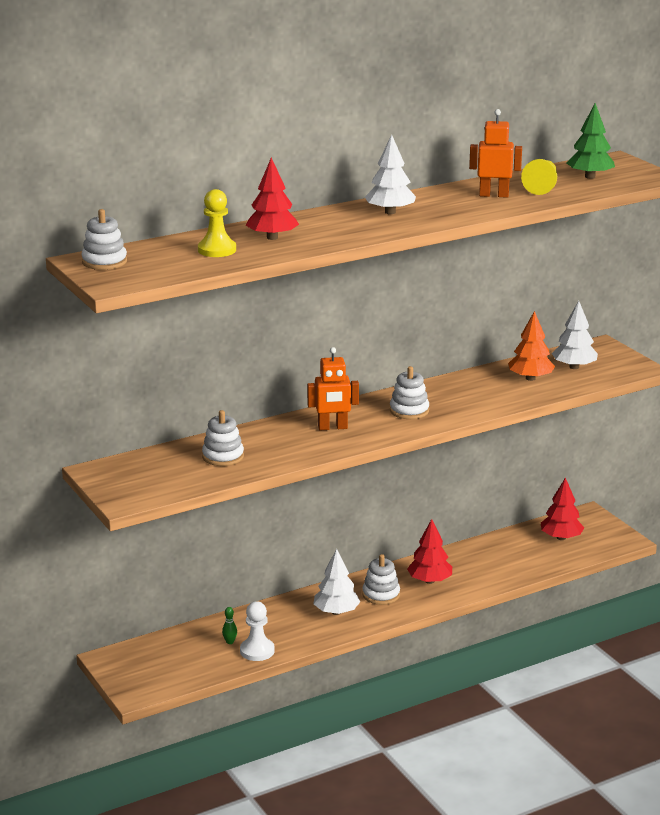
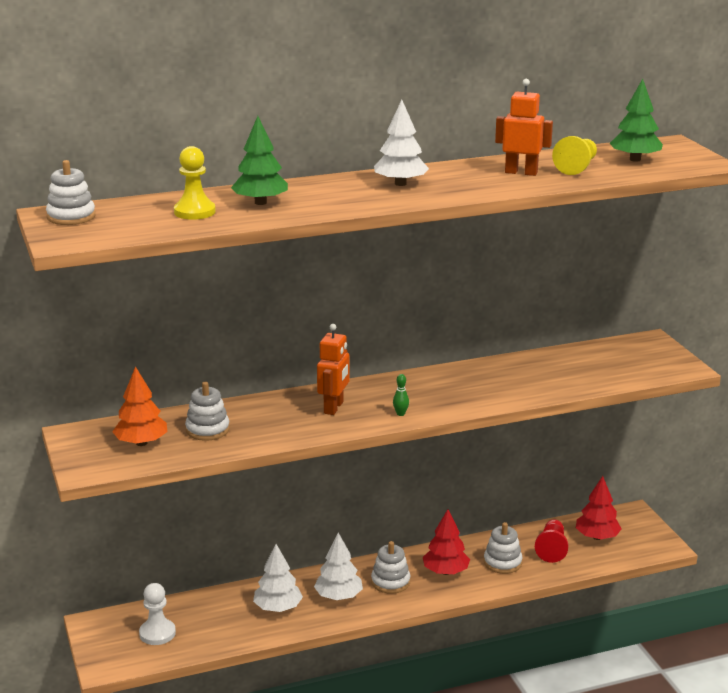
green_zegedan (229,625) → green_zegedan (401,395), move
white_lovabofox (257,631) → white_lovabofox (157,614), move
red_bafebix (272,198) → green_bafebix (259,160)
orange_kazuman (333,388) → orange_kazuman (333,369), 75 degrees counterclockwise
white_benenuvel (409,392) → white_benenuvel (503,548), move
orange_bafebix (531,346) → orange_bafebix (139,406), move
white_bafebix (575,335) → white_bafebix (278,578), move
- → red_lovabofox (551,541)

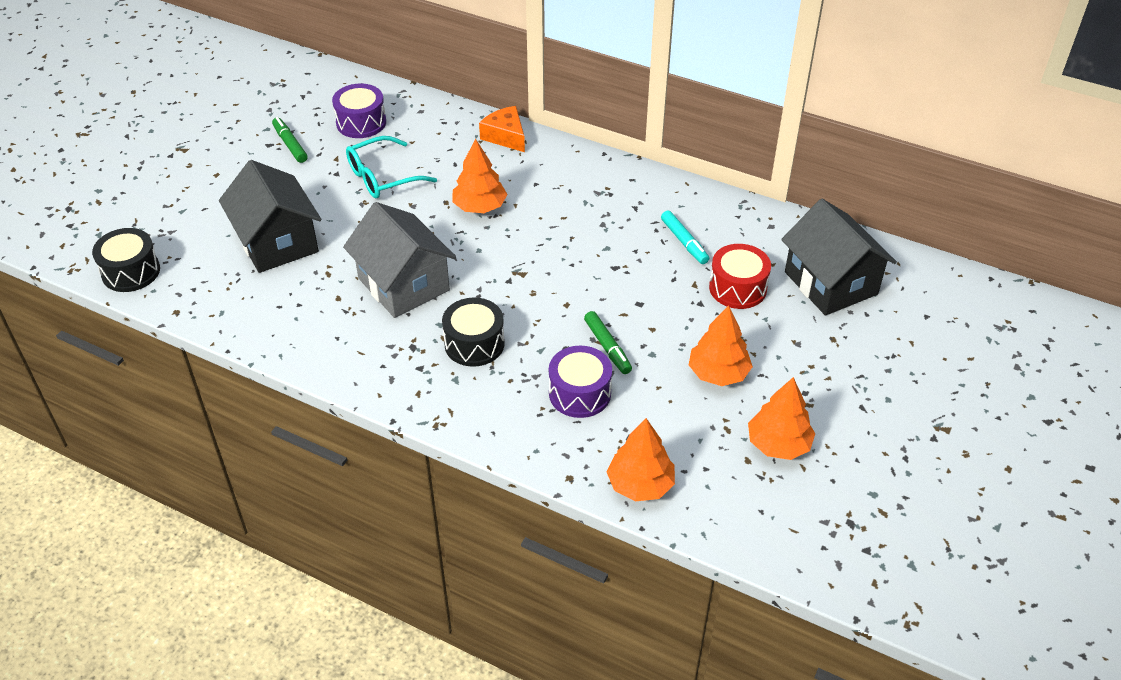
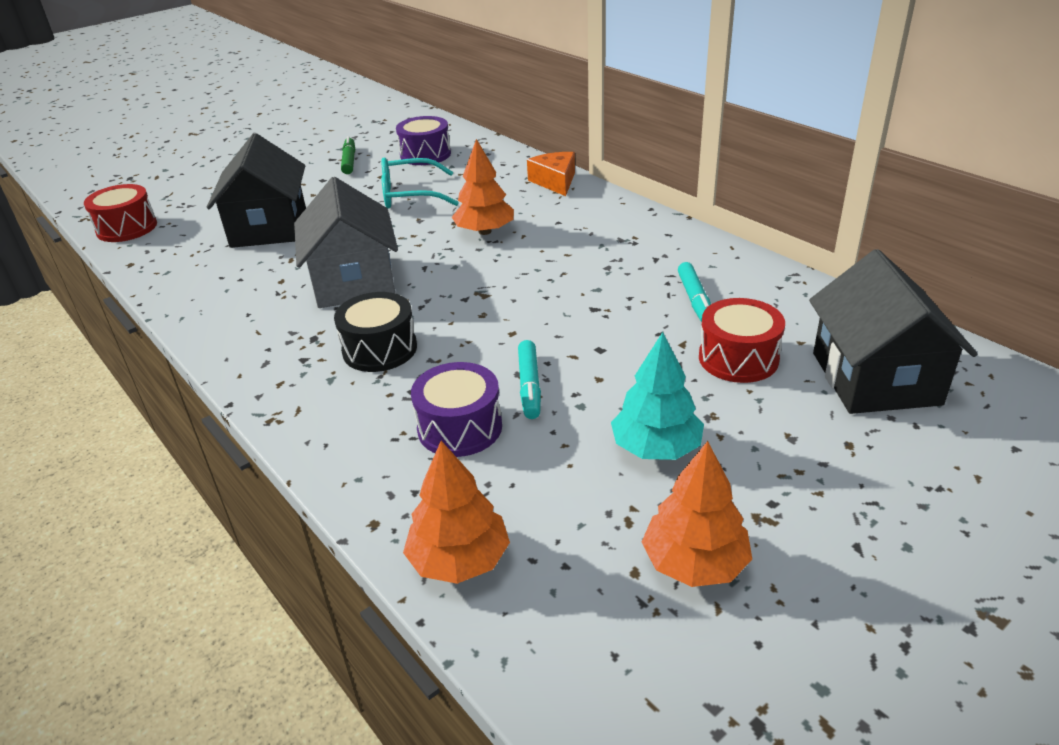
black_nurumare (126,260) → red_nurumare (120,213)
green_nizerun (608,342) → turquoise_nizerun (529,379)
orange_bafebix (721,345) → turquoise_bafebix (657,396)

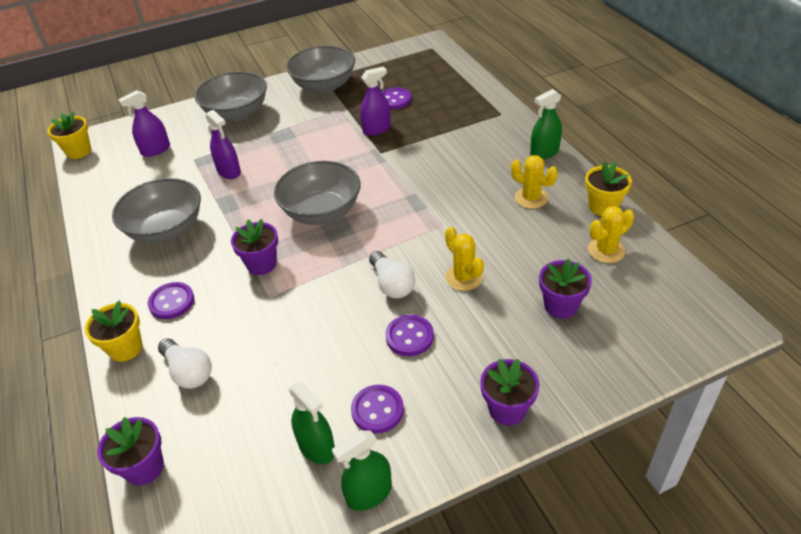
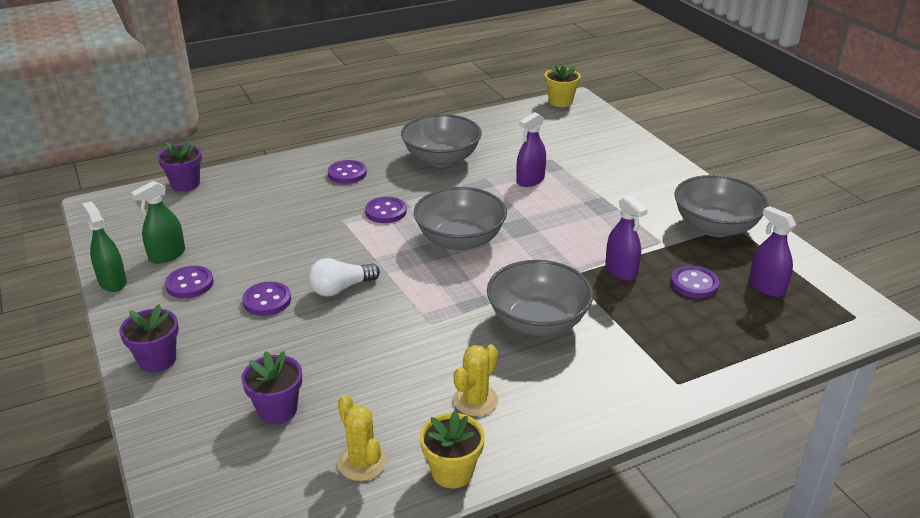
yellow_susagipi (113,331) → -
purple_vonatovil (144,123) → purple_vonatovil (772,251), move
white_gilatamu (185,363) → -
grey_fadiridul (231,96) → grey_fadiridul (540,298), move
purple_susagipi (254,247) → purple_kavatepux (386,210)
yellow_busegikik (464,259) → -
green_vonatovil (546,124) → -

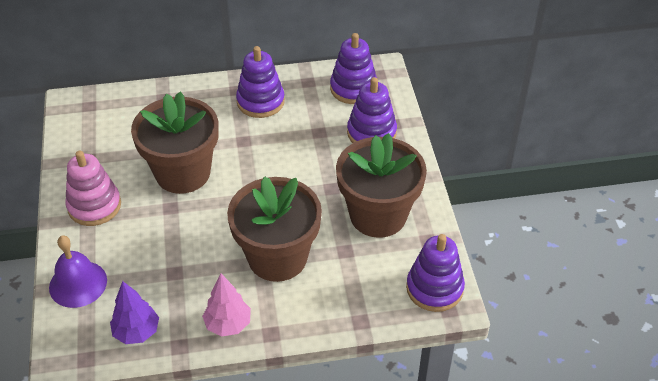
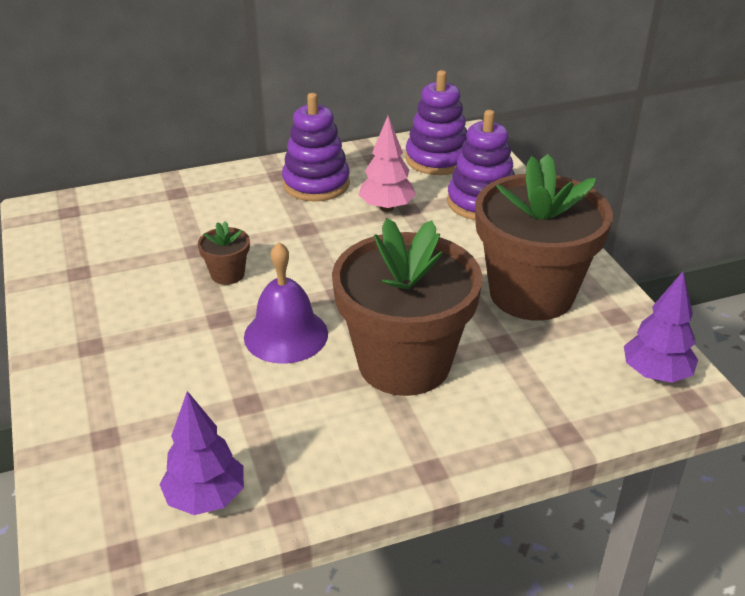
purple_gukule (78,271) → purple_gukule (286,302), move
pink_benenuvel (93,188) → -
brown_susagipi (174,142) → brown_susagipi (224,253), x0.41
pink_bafebix (226,305) → pink_bafebix (387,164), move
purple_benenuvel (435,273) → purple_bafebix (661,327)

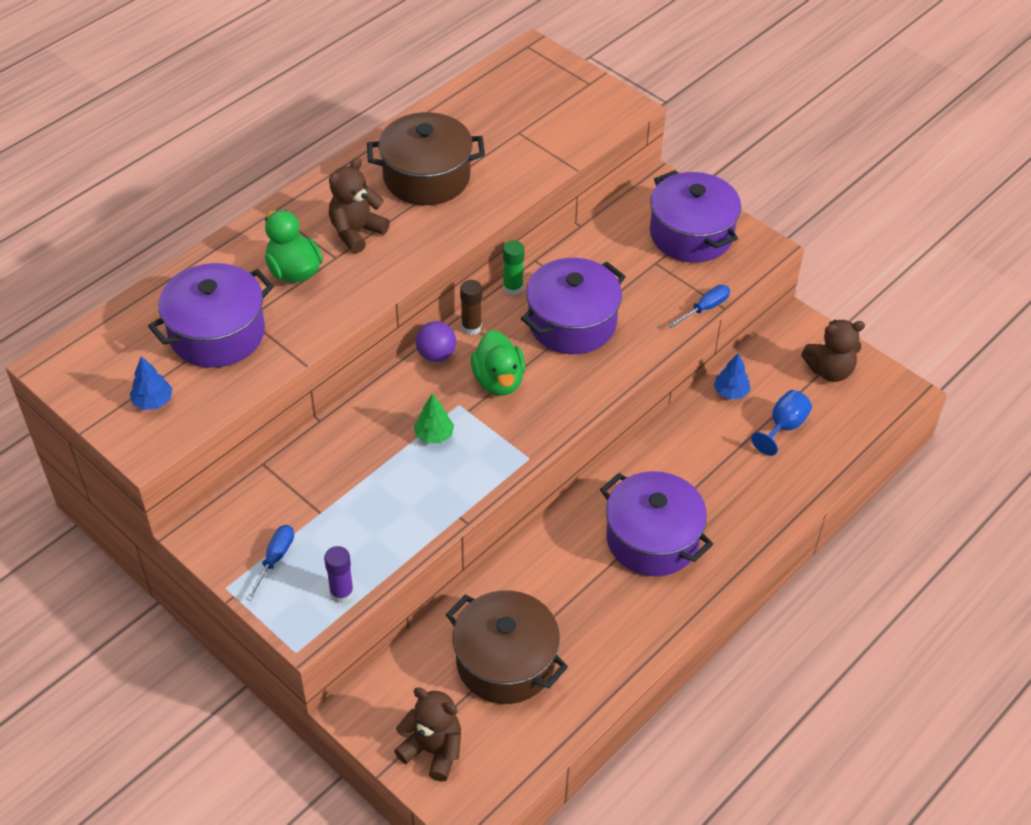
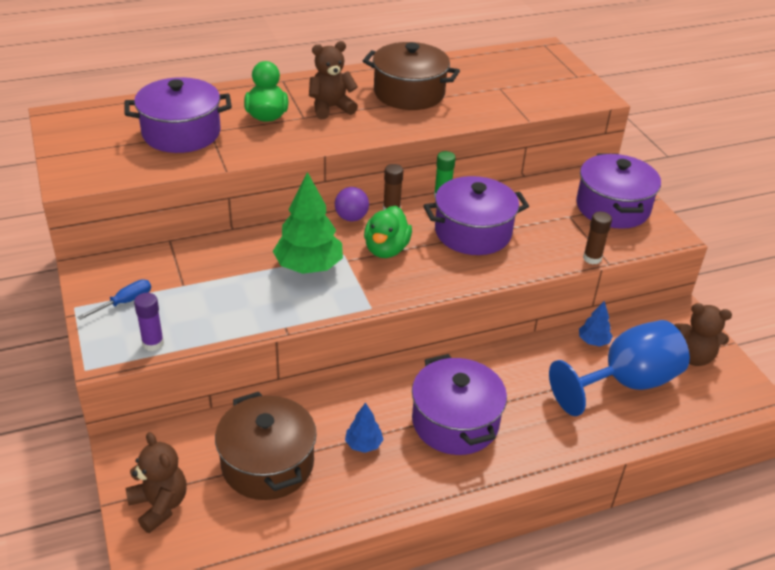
blue_bafebix (151,383) → blue_bafebix (364,427), move
green_bafebix (434,418) → green_bafebix (308,223), x1.99
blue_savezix (699,306) → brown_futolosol (597,237)
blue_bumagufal (781,423) → blue_bumagufal (619,368), x2.00

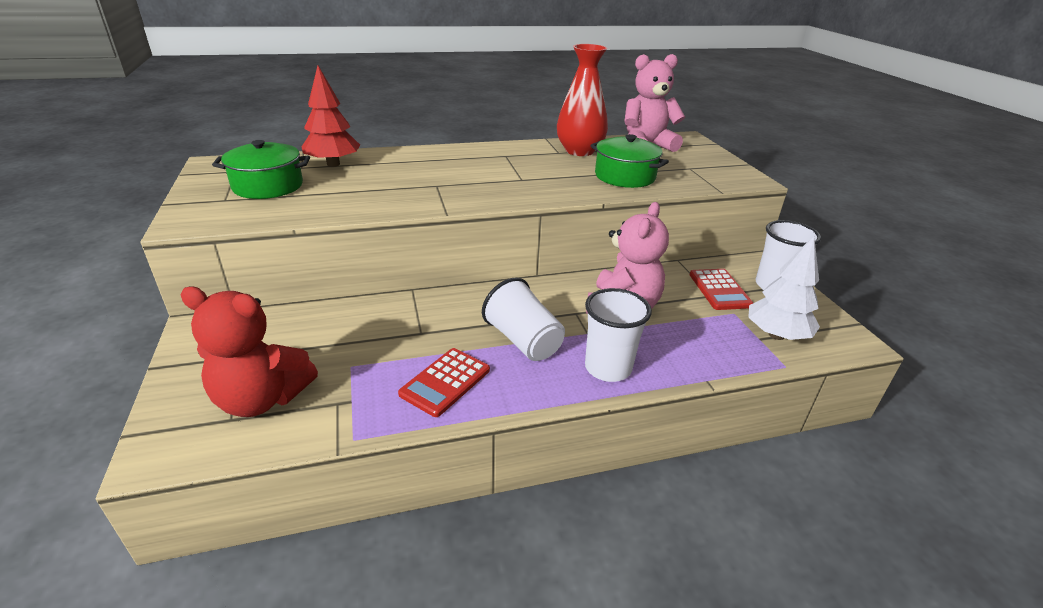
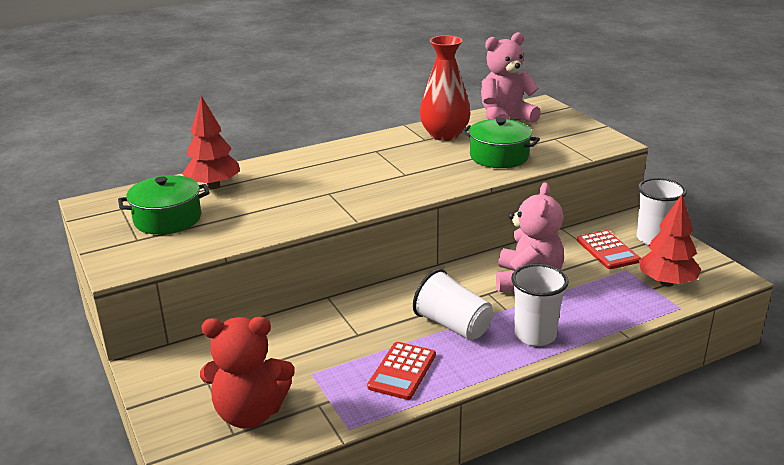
white_bafebix (784,288) → red_bafebix (670,240)

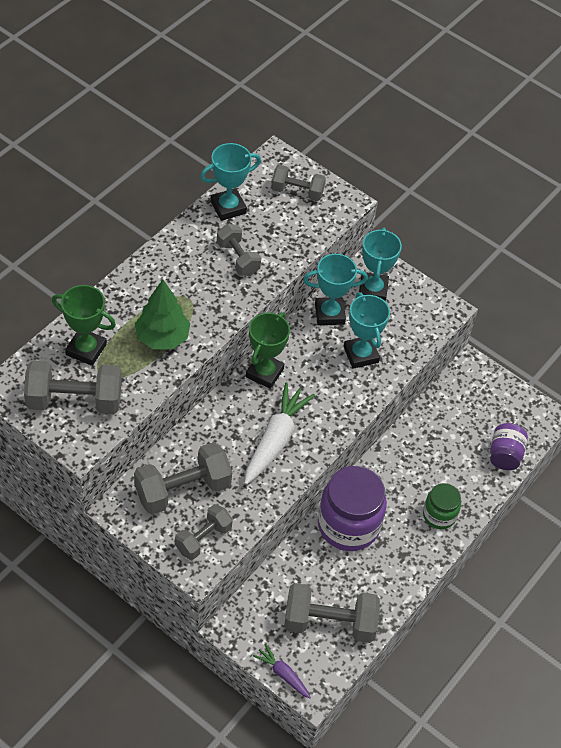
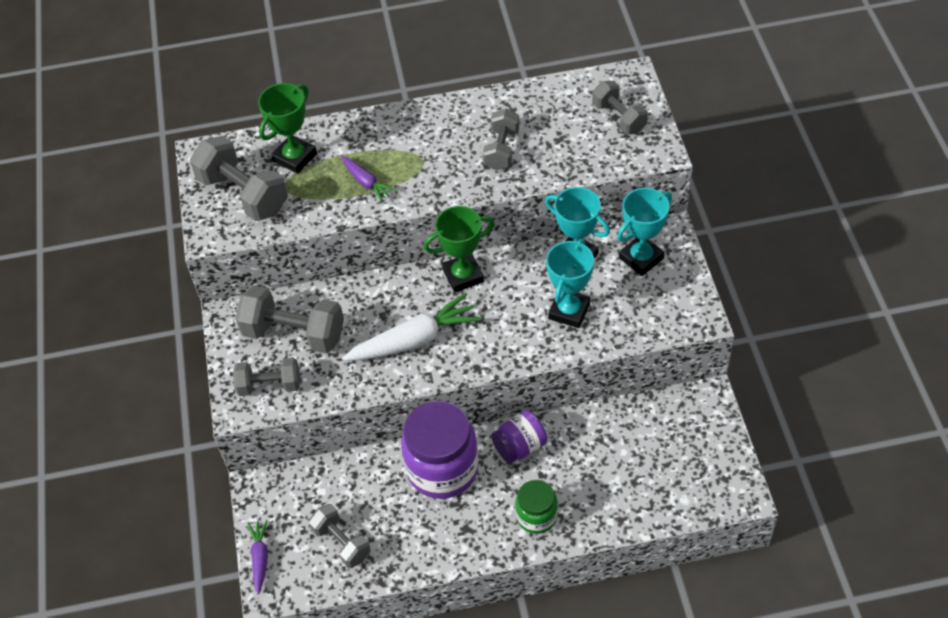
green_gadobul (84,325) → green_gadobul (287,128), 60 degrees clockwise
green_bafebix (162,314) → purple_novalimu (368,179)
turquoise_gadobul (230,182) → -
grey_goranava (332,613) → grey_goranava (340,536), x0.62
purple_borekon (509,446) → purple_borekon (519,436), move

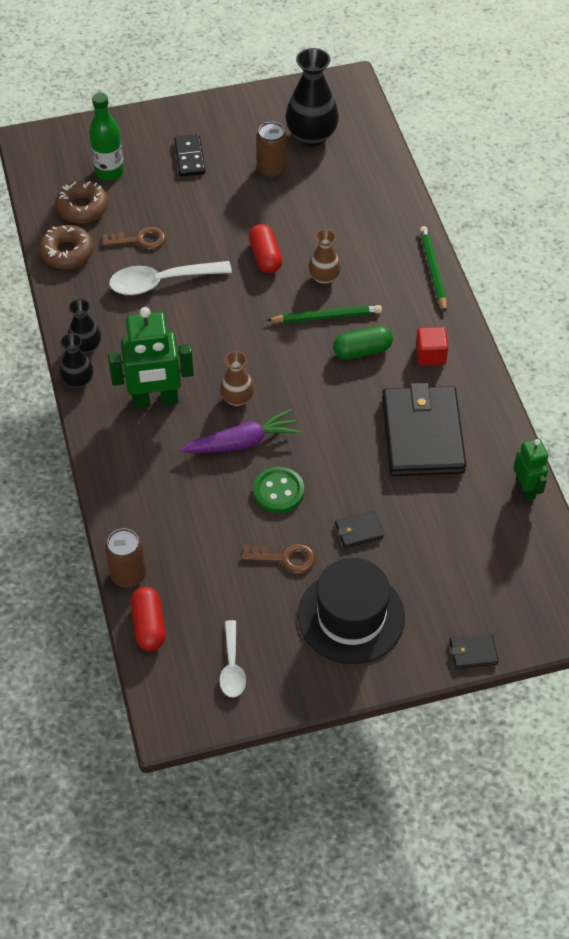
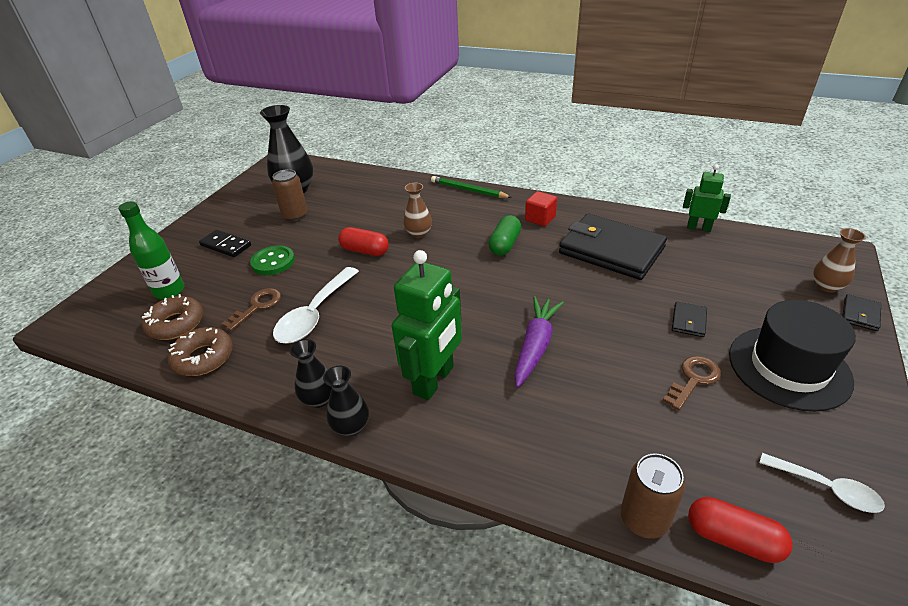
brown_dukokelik (237,378) → brown_dukokelik (839,260), move
green_kavatepux (278,490) → green_kavatepux (272,260), move
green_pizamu (324,314) → -

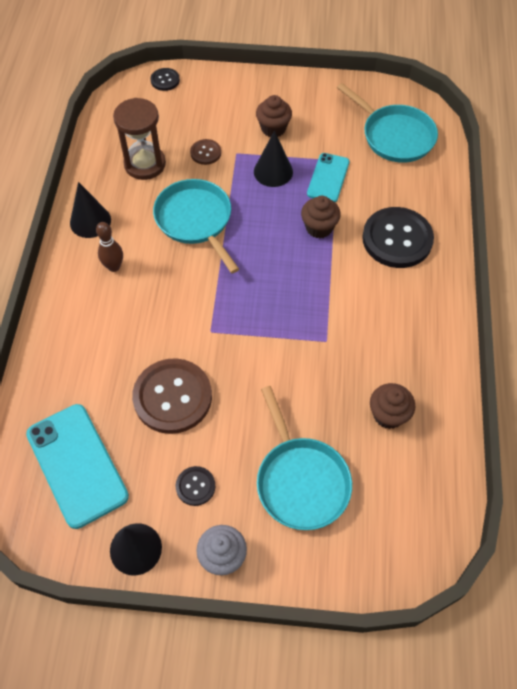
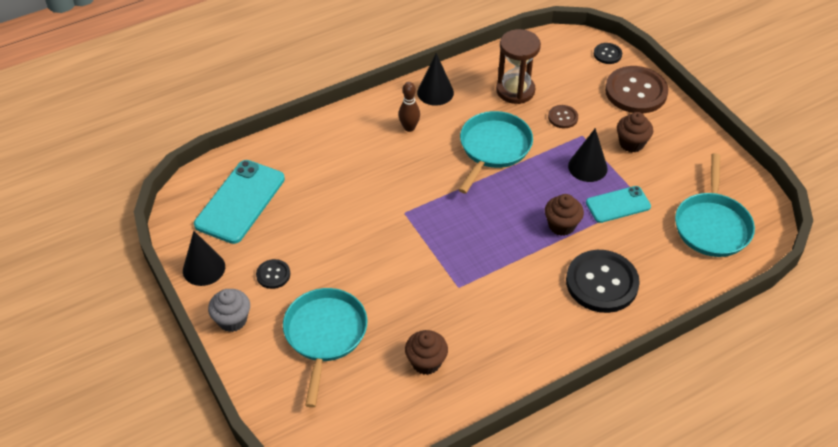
brown_kavatepux (172,396) → brown_kavatepux (636,90), move
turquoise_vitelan (304,458) → turquoise_vitelan (325,348), 150 degrees clockwise

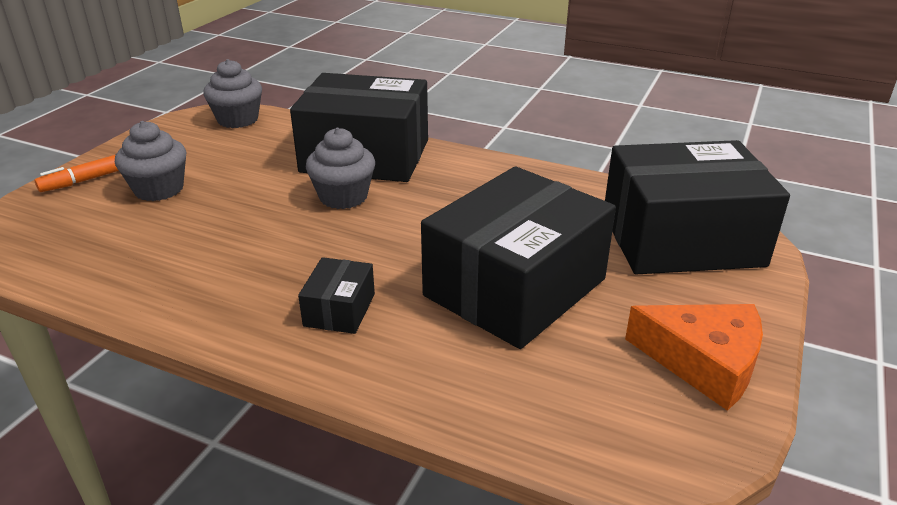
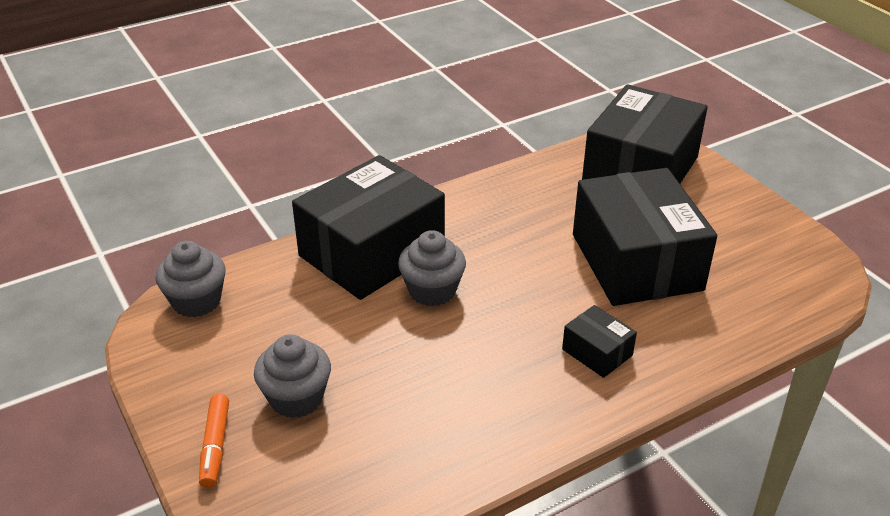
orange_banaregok (694,357) → -

